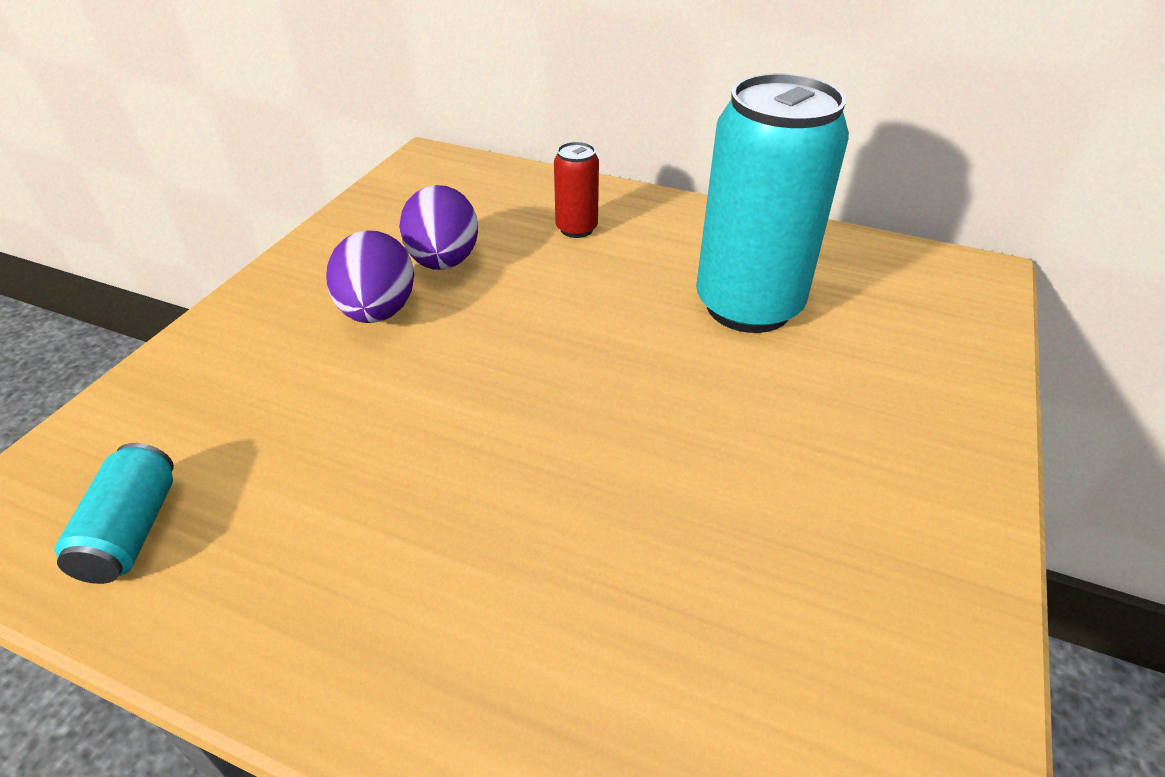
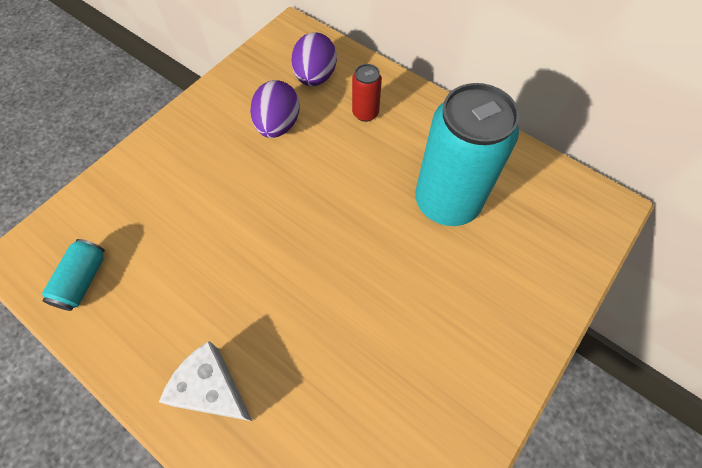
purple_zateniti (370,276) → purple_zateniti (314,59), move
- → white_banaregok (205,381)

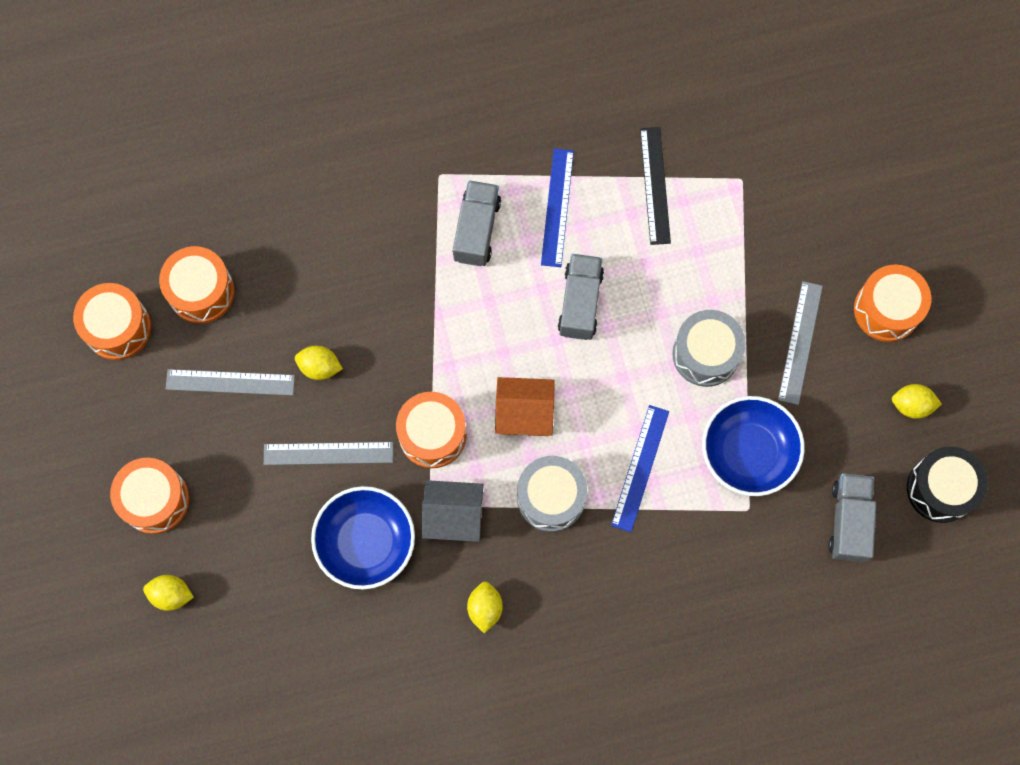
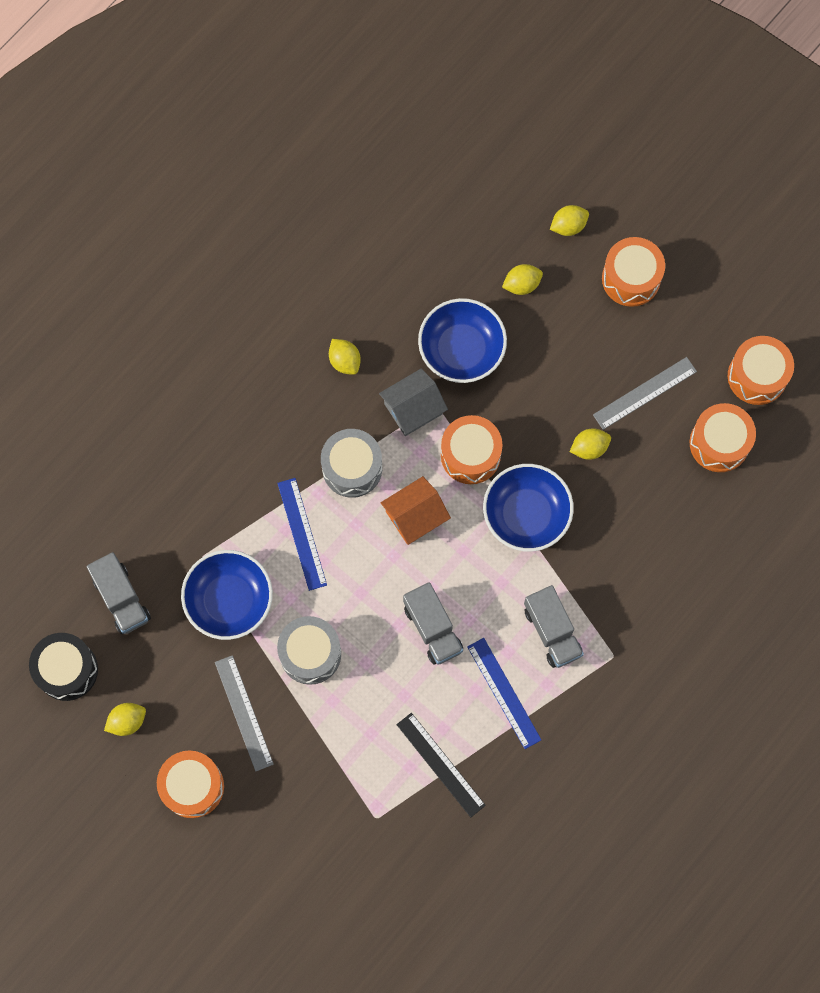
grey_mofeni (328,453) → -
- → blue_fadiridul (528,508)
- → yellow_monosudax (522,279)

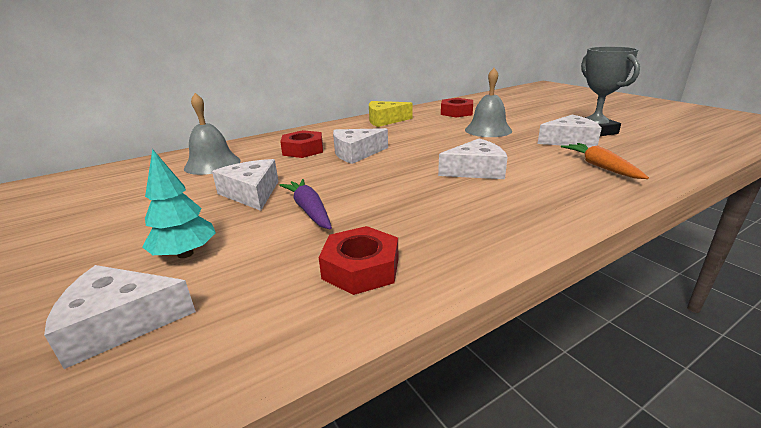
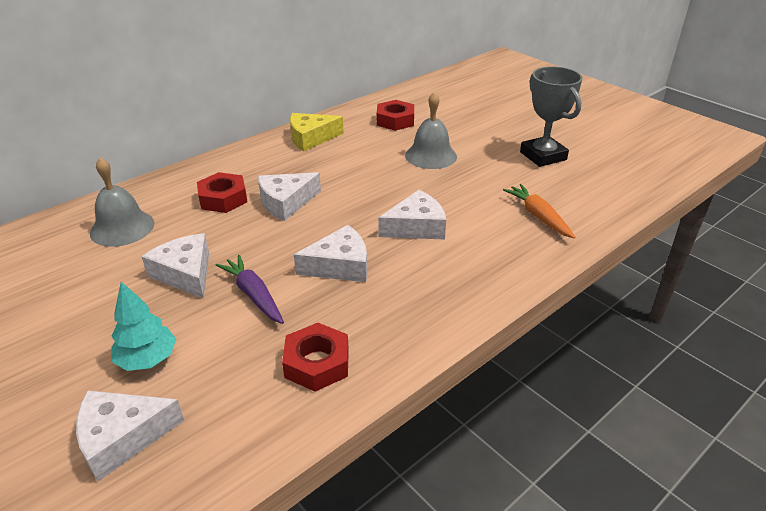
white_banaregok (569,131) → white_banaregok (330,253), move

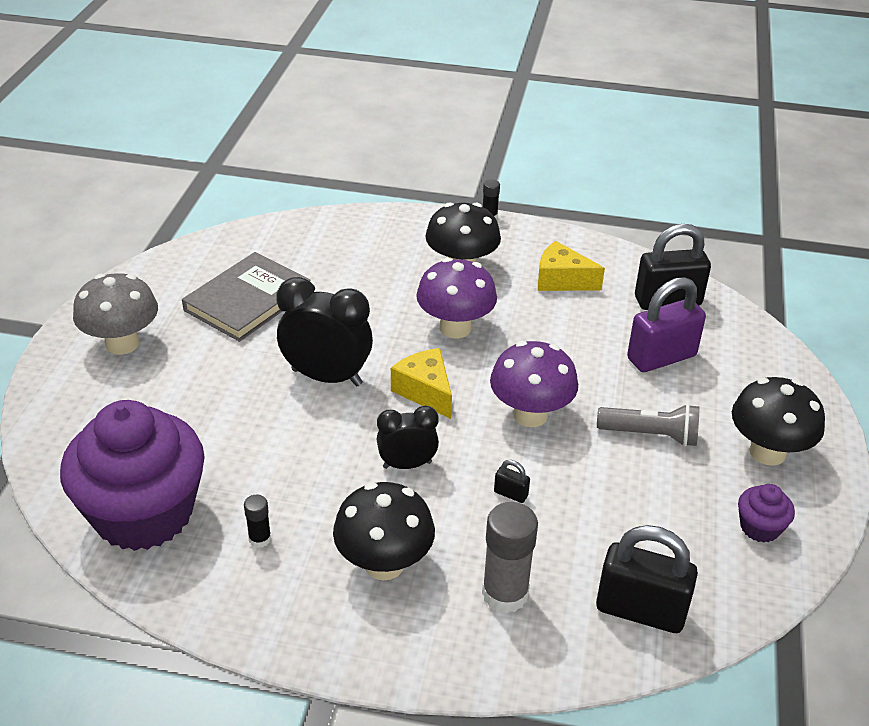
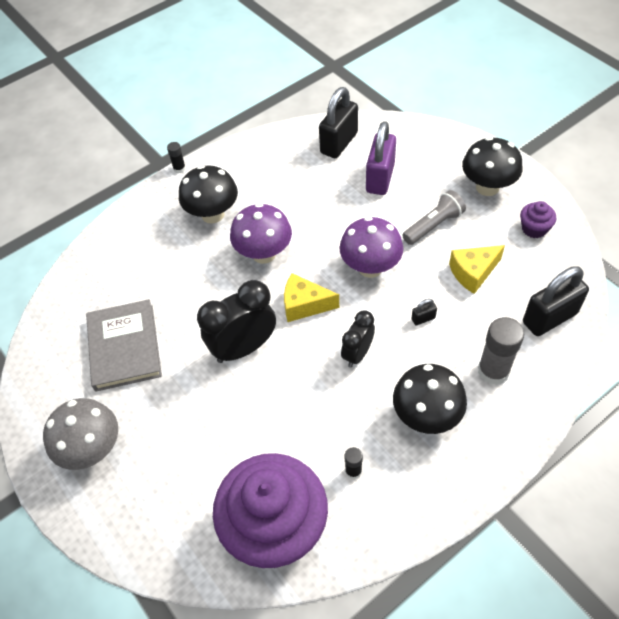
yellow_banaregok (571,266) → yellow_banaregok (477,269), move

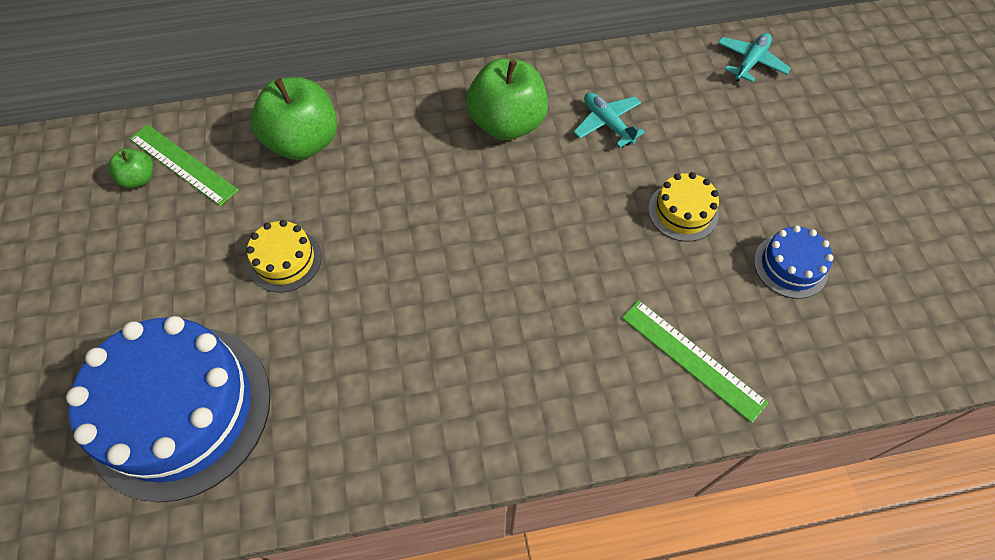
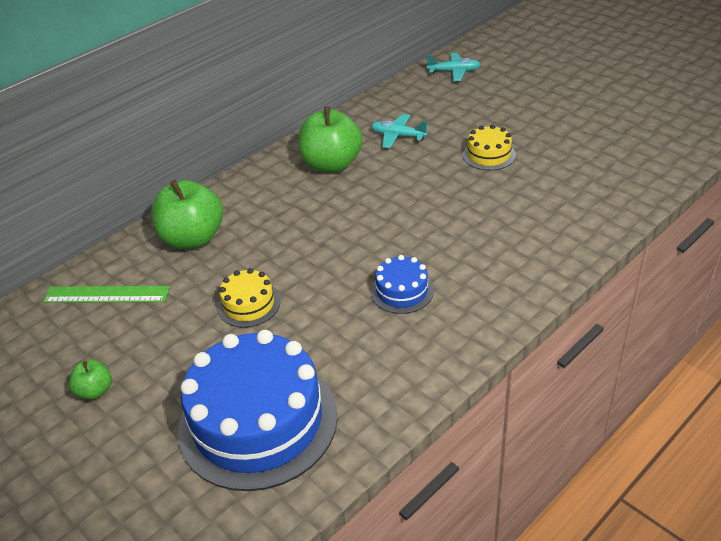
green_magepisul (130,168) → green_magepisul (90,380), move
green_mofeni (695,361) → -
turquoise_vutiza (754,58) → turquoise_vutiza (454,67), 90 degrees clockwise
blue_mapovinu (794,262) → blue_mapovinu (402,284), move

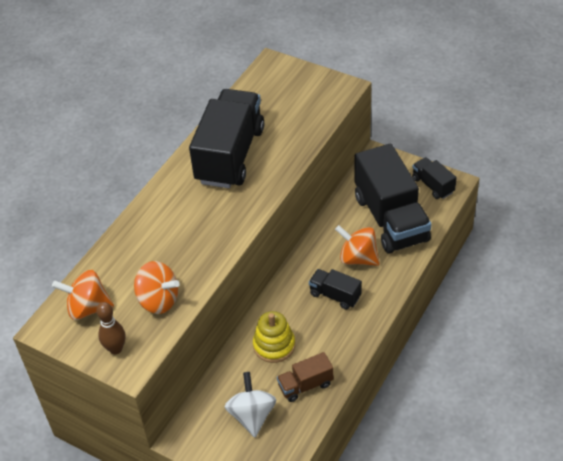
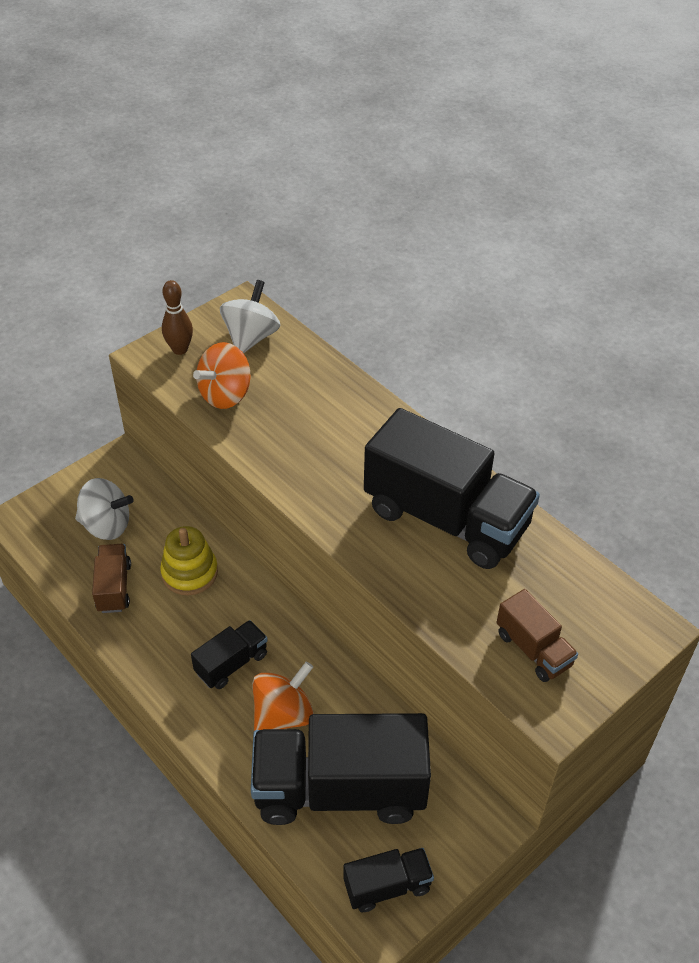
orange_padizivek (83,295) → white_padizivek (250,317)
- → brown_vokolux (537,635)

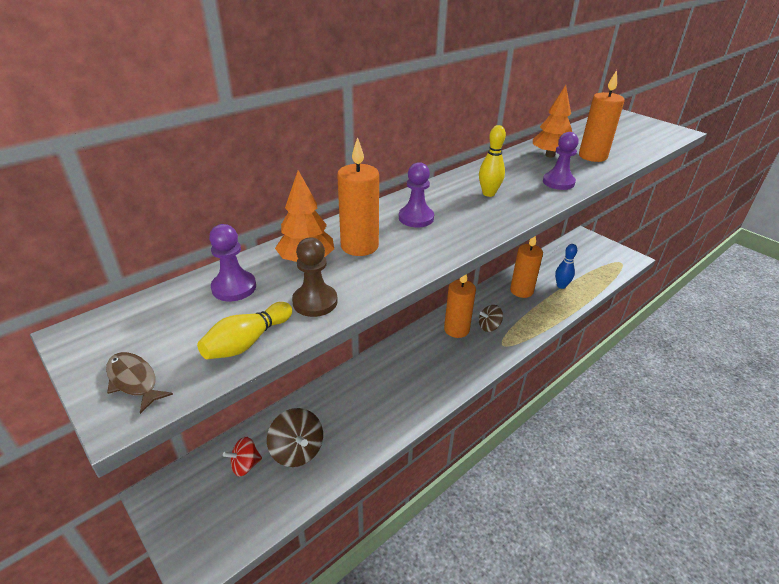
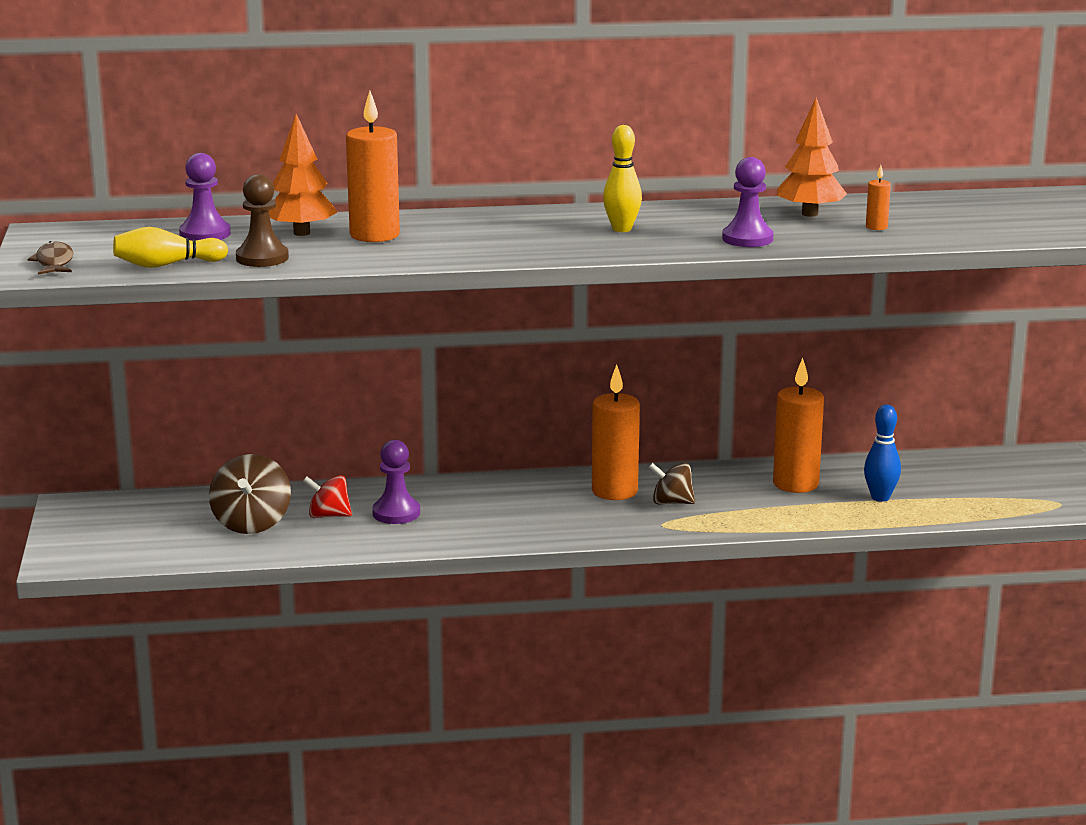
red_padizivek (242,457) → red_padizivek (327,496), move
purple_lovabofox (416,194) → purple_lovabofox (396,482), move
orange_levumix (602,116) → orange_levumix (878,197), x0.44

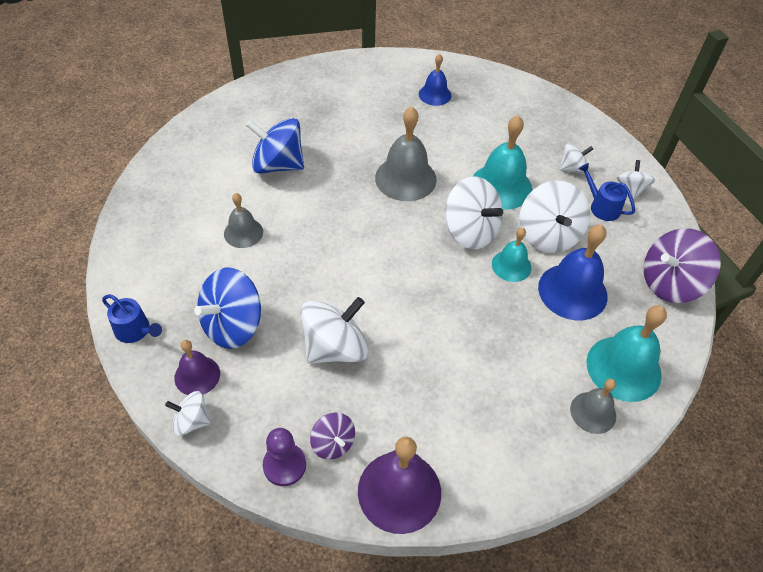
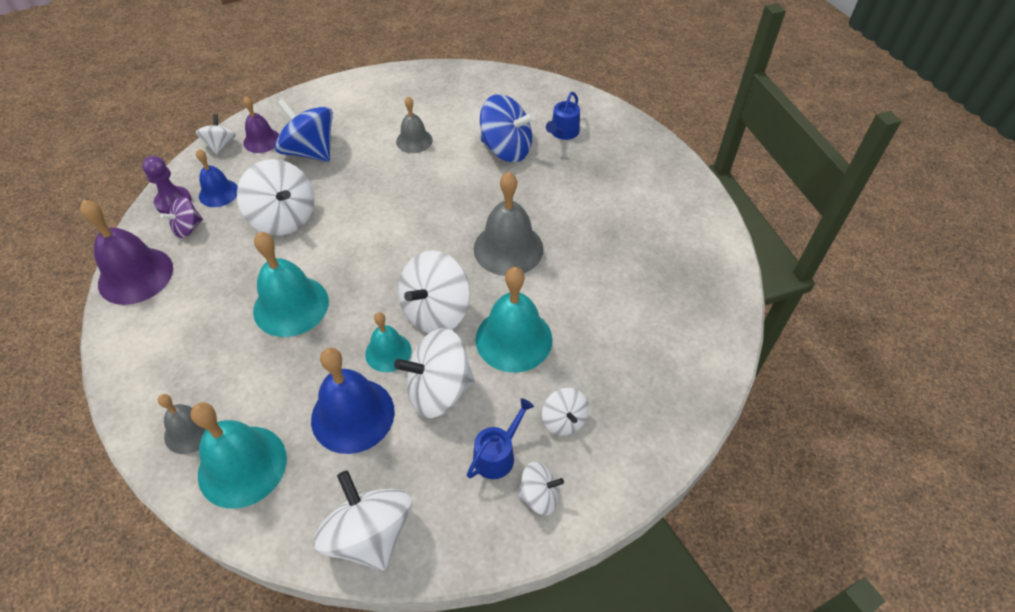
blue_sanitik (132,318) → blue_sanitik (563,116), move
blue_padizivek (275,146) → blue_padizivek (507,128), 105 degrees clockwise
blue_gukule (435,80) → blue_gukule (217,178), move
purple_padizivek (682,265) → white_padizivek (362,520)
- → turquoise_gukule (291,284)

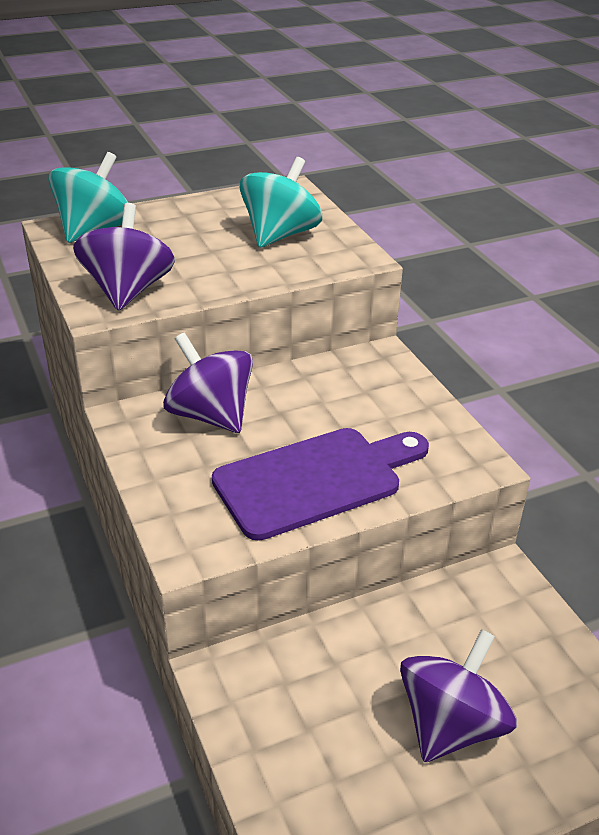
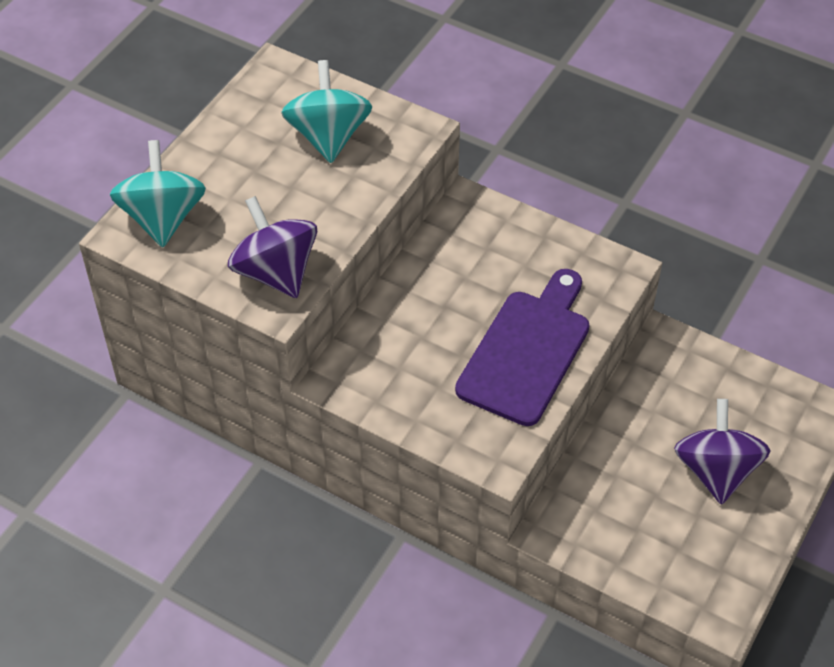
purple_padizivek (208,382) → -

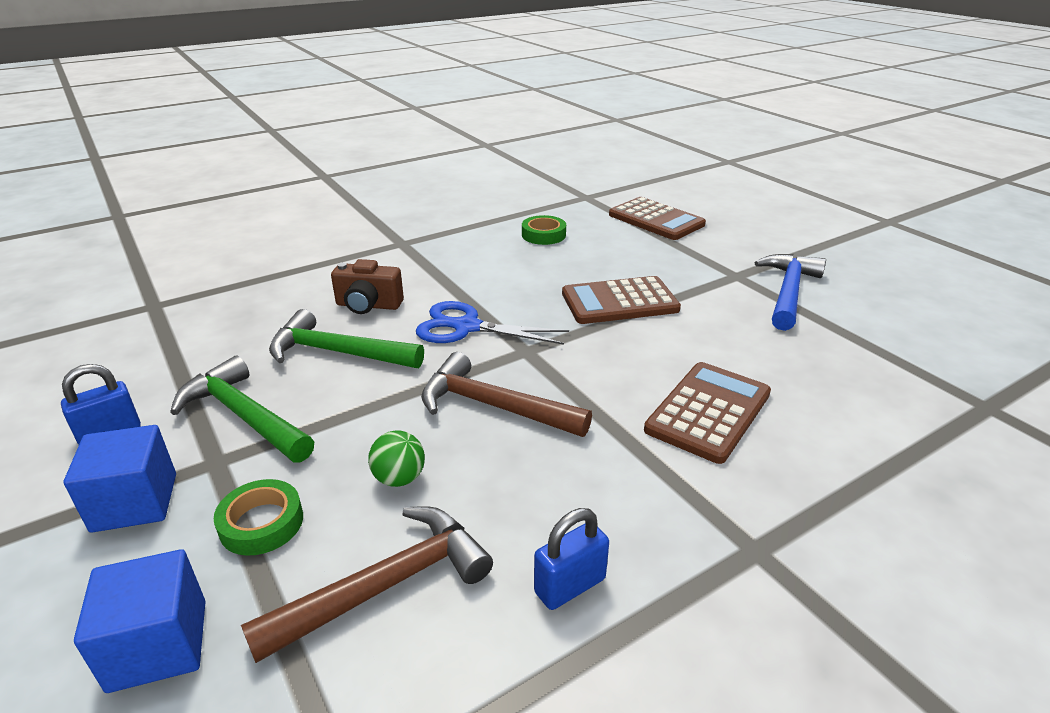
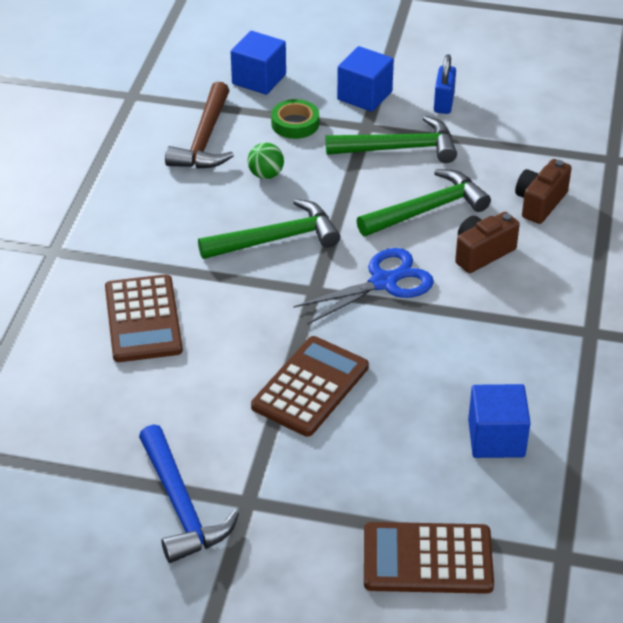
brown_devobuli (506,394) → green_devobuli (269,229)
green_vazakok (544,230) → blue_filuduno (499,421)
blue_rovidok (571,559) → -
- → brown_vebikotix (543,191)

